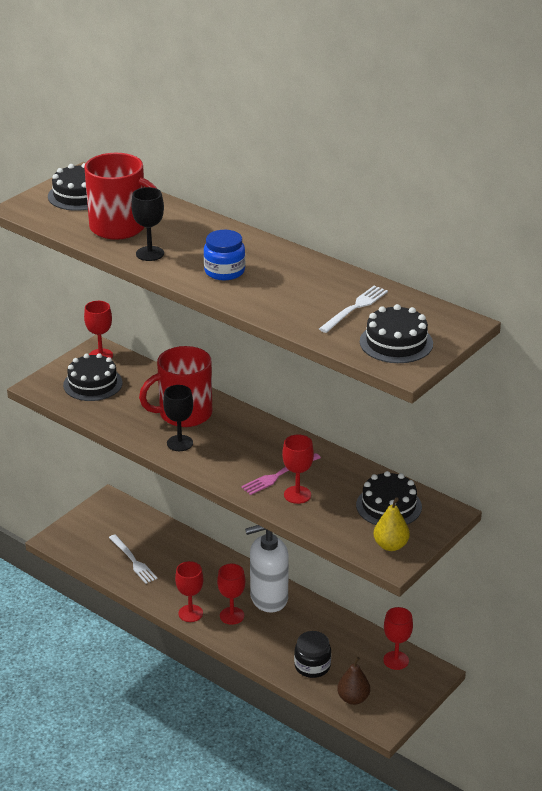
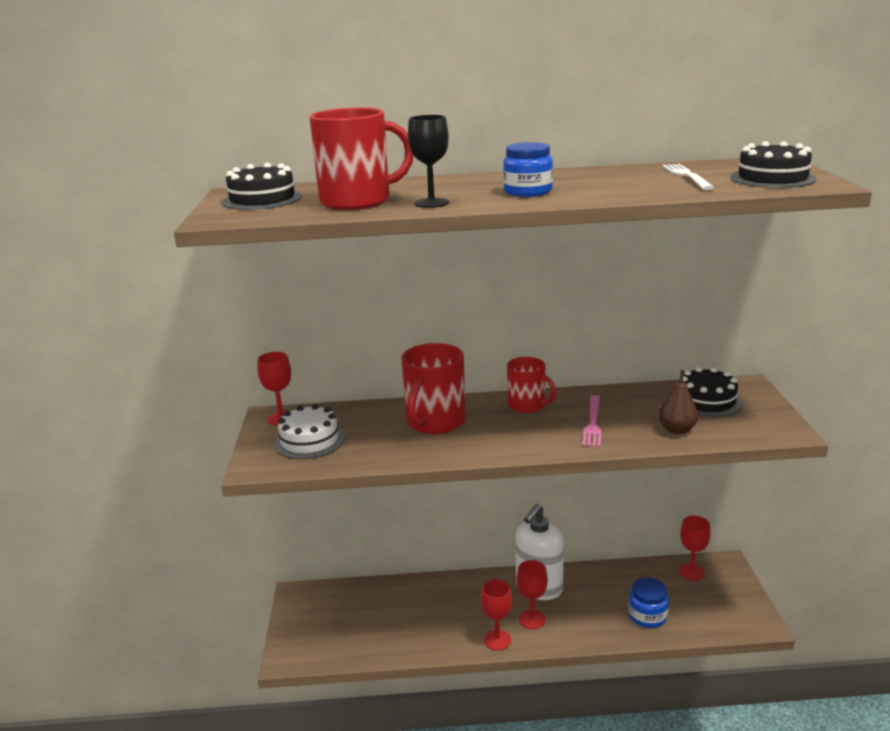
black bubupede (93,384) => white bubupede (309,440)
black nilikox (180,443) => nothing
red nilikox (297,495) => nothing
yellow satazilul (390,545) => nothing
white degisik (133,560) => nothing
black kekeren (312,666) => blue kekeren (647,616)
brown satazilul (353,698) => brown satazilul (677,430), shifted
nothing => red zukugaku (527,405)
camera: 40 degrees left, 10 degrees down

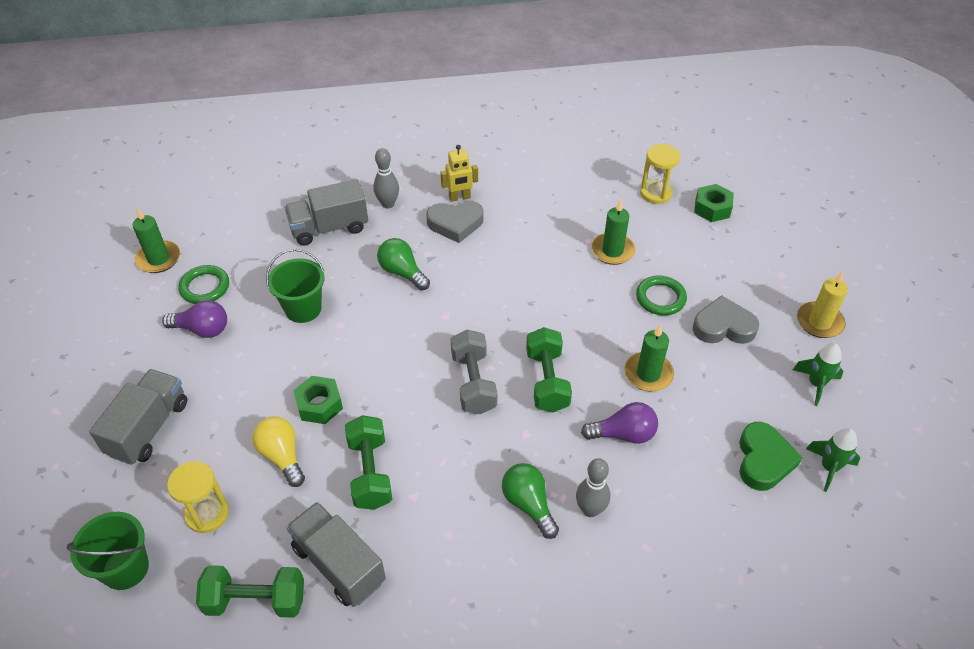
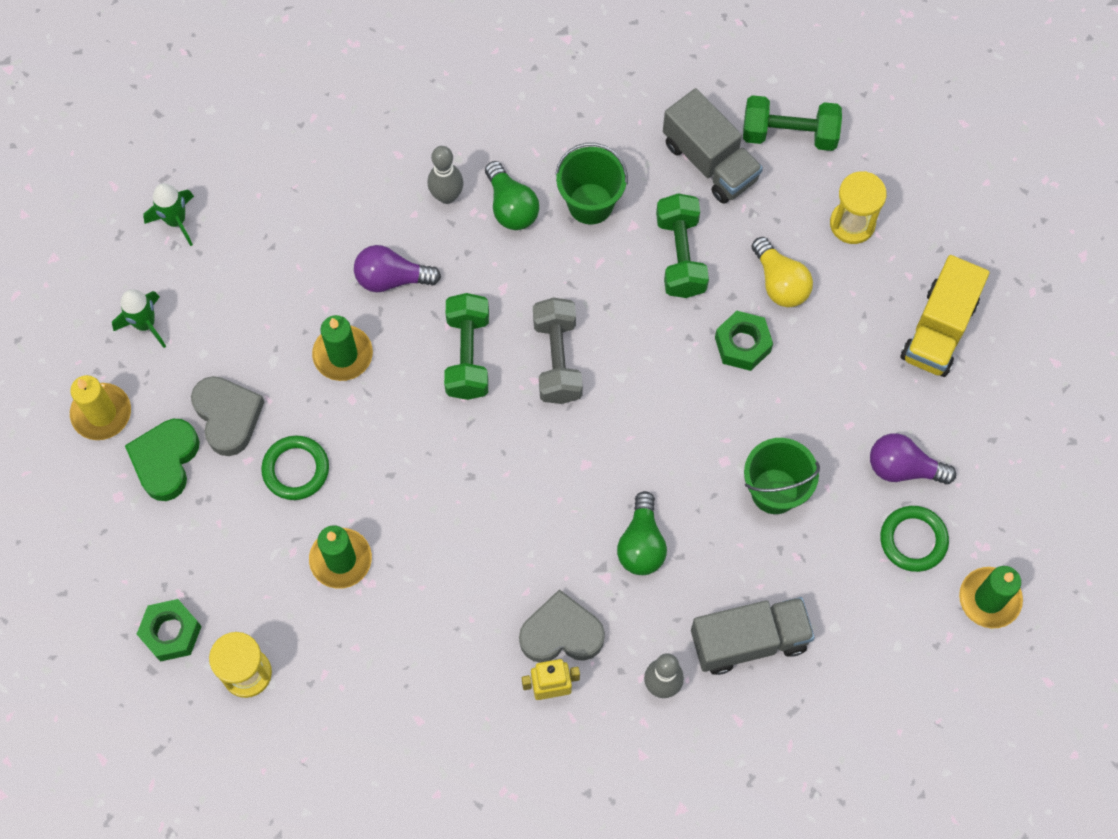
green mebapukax (402,272) => green mebapukax (641,544), 45 degrees clockwise
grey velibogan (723,326) => grey velibogan (228,416), 120 degrees counterclockwise
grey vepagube (149,428) => yellow vepagube (938,330)
green velibogan (763,460) => green velibogan (165,461), shifted
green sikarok (125,568) => green sikarok (590,203), shifted
camera: 175 degrees left, 20 degrees up

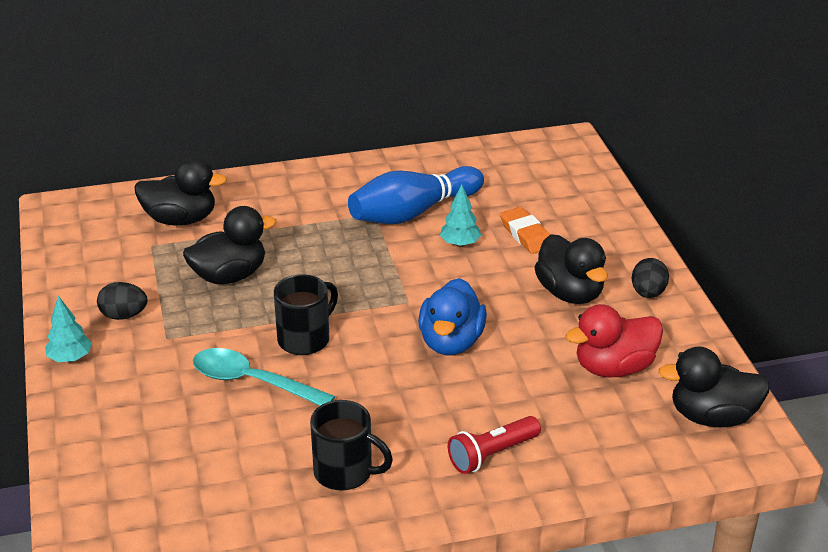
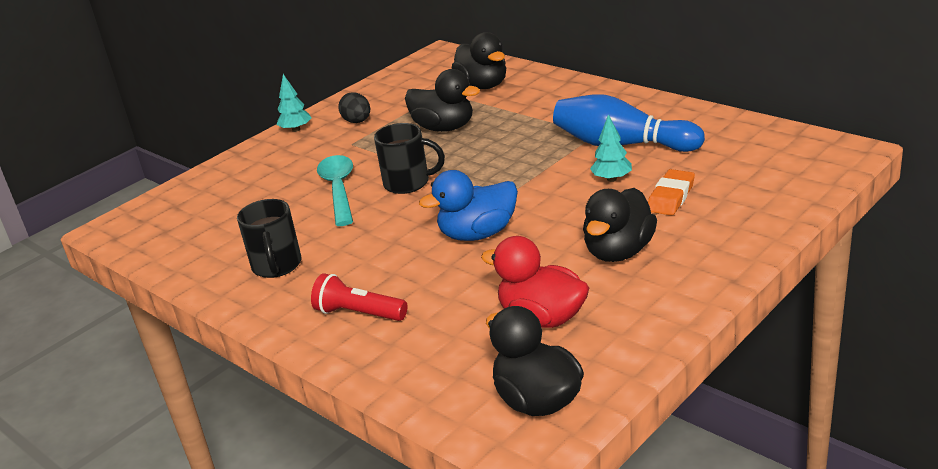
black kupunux (648,293) => nothing
camera: 60 degrees right, 5 degrees down

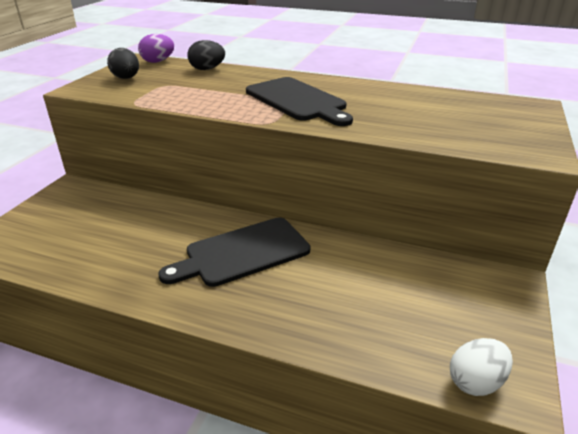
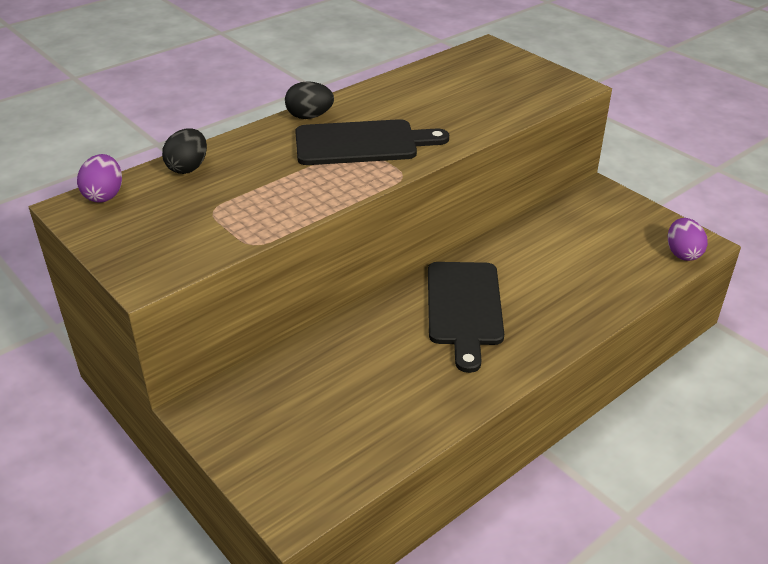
black kupunux (126,78) => black kupunux (309,116), shifted
white kupunux (475,382) => purple kupunux (682,253)
camera: 60 degrees left, 5 degrees up

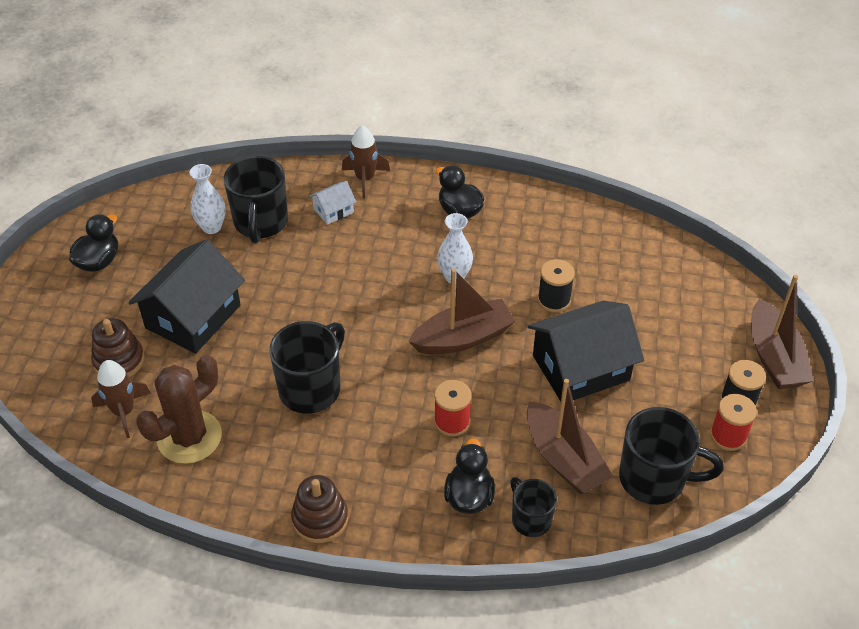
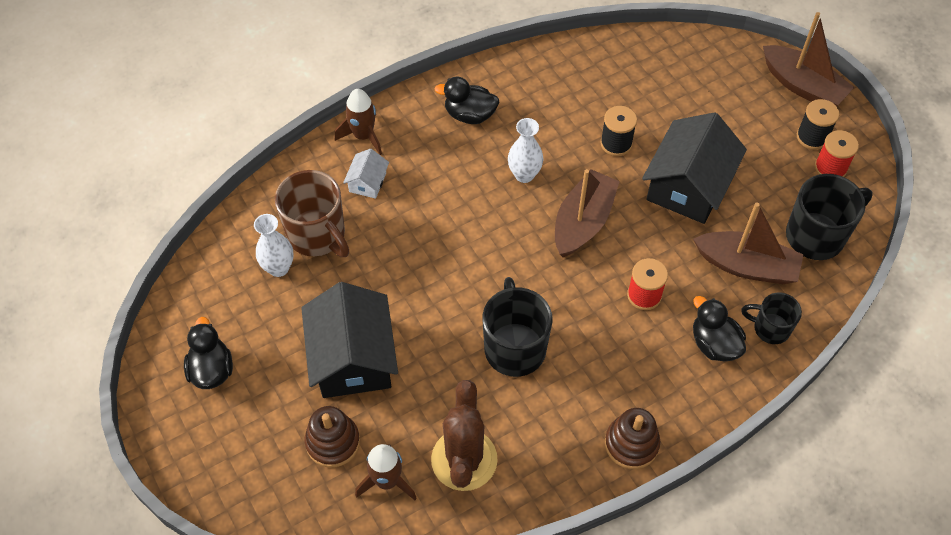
black zukugaku (260,223) => brown zukugaku (317,235)
camera: 40 degrees left, 10 degrees up

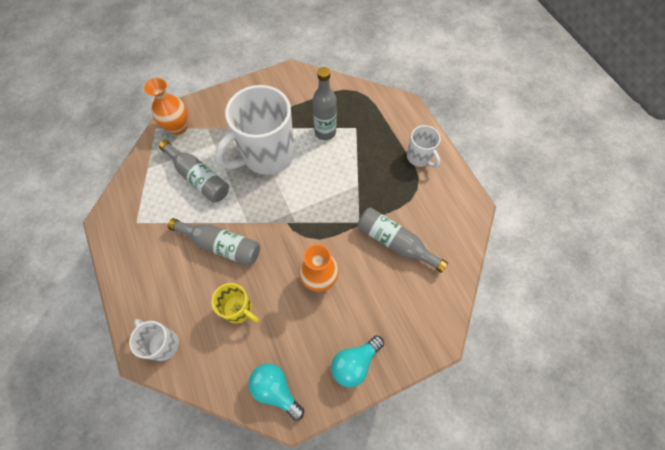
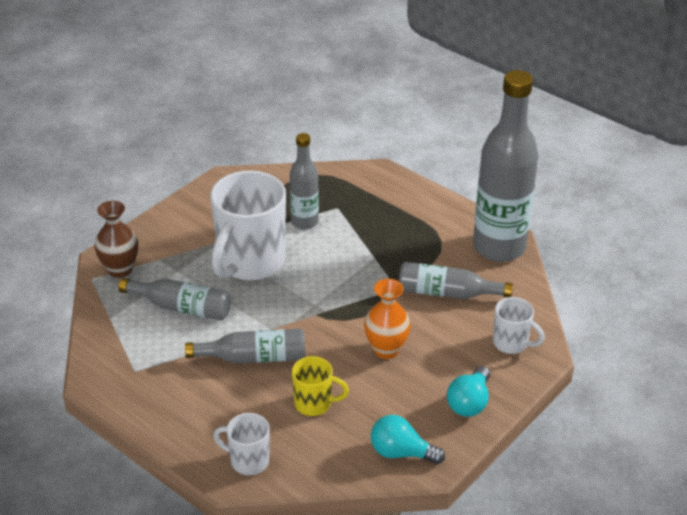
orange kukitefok (178,127) => brown kukitefok (120,269)
white zukugaku (419,157) => white zukugaku (511,343), shifted
nothing => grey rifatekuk (499,247)
camera: 25 degrees left, 25 degrees down

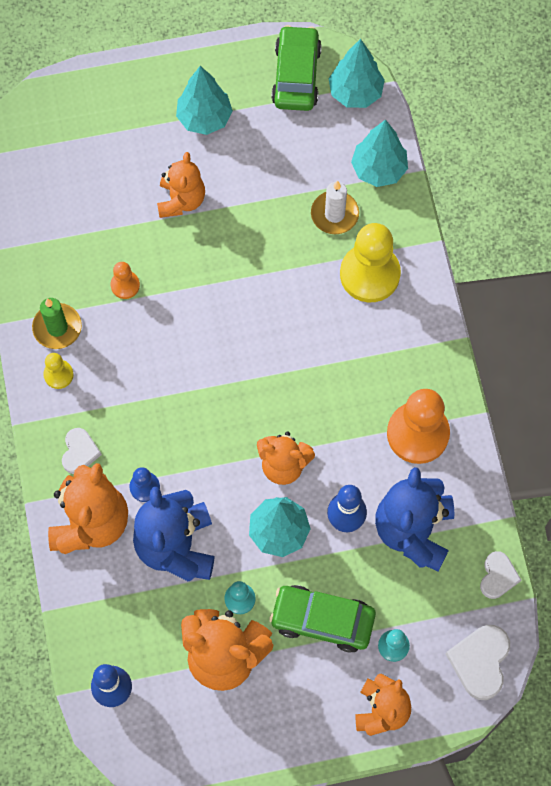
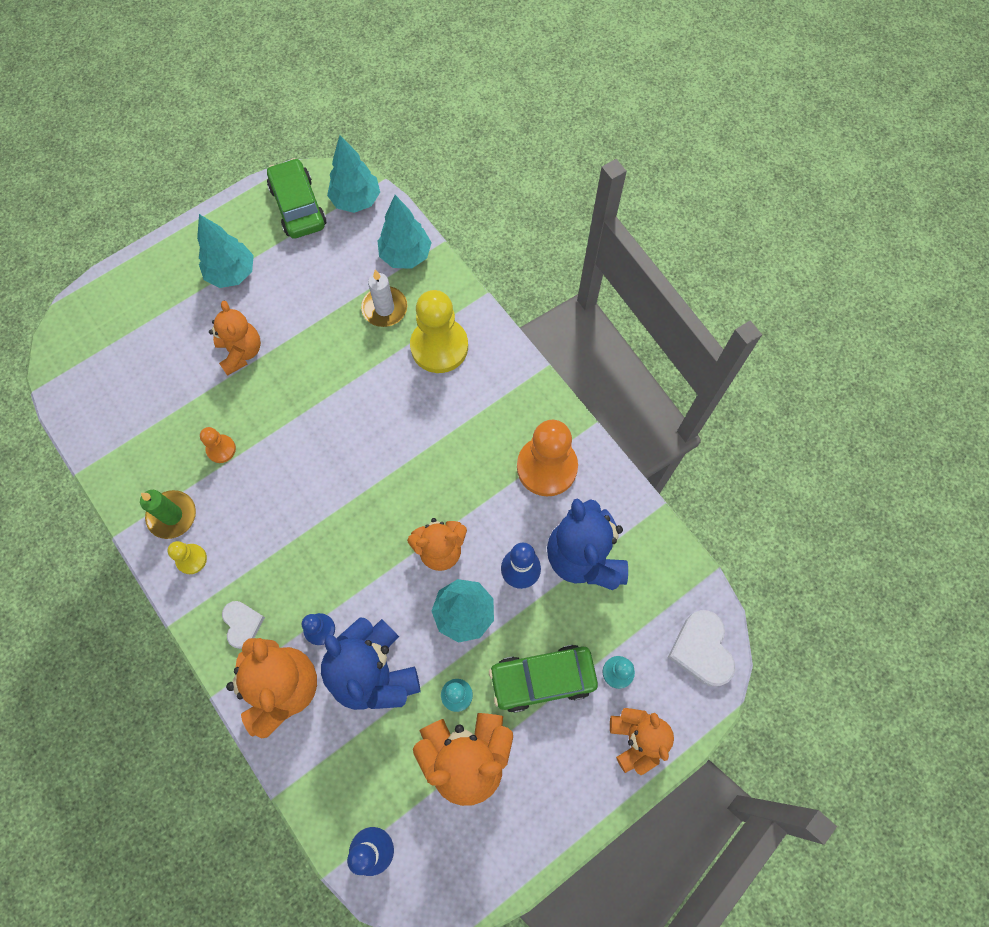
white velibogan (498,576) => nothing
camera: 25 degrees left, 0 degrees up

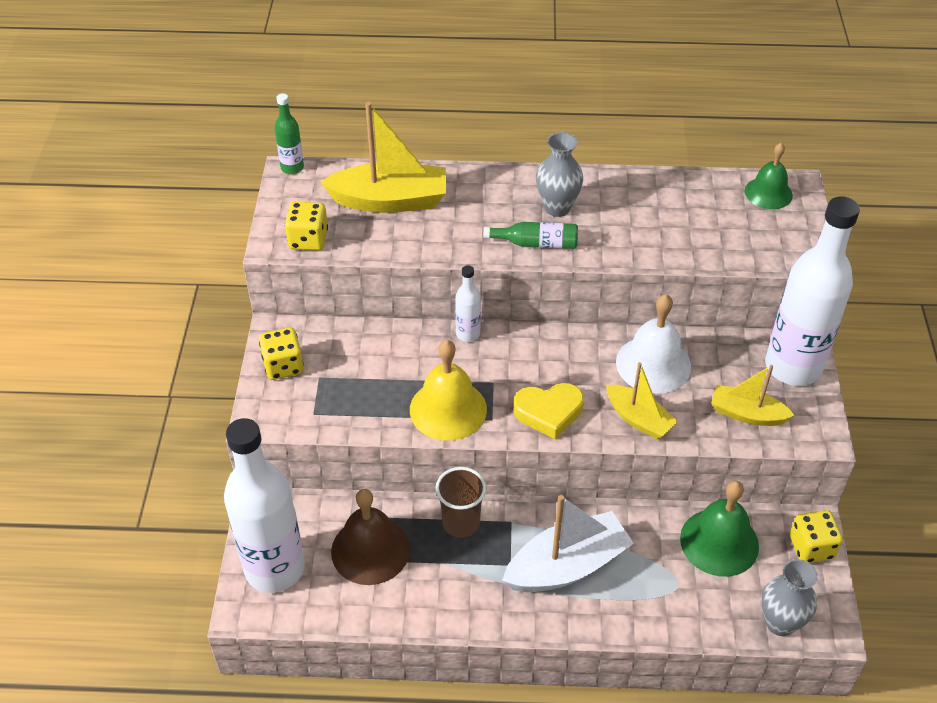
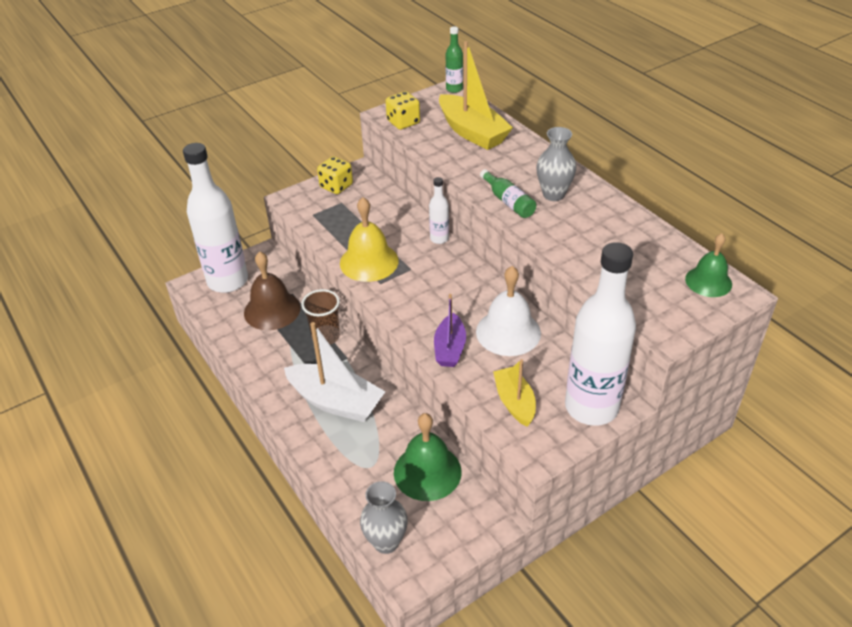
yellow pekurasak (638,419) => purple pekurasak (450,348)
yellow velibogan (549,412) => nothing
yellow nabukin (811,547) => nothing
camera: 55 degrees right, 5 degrees down

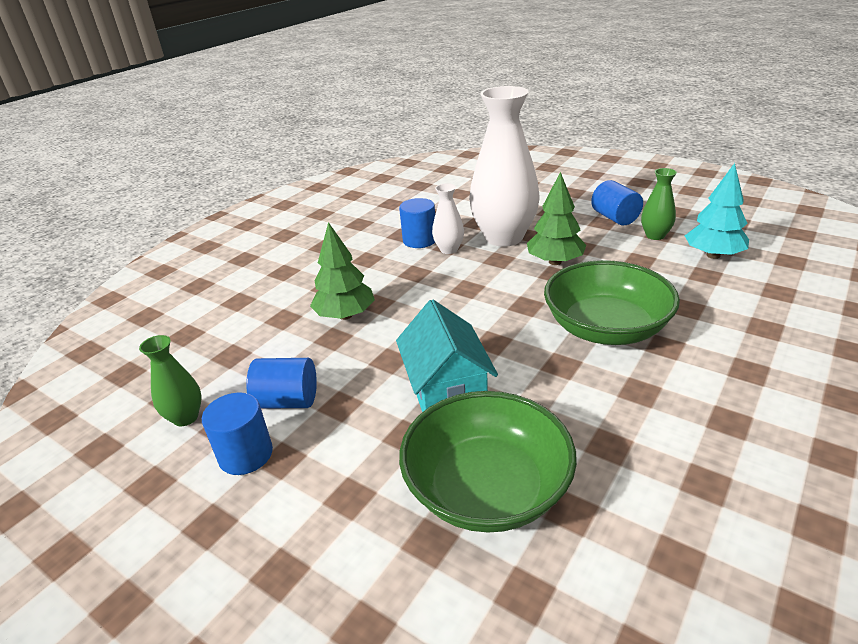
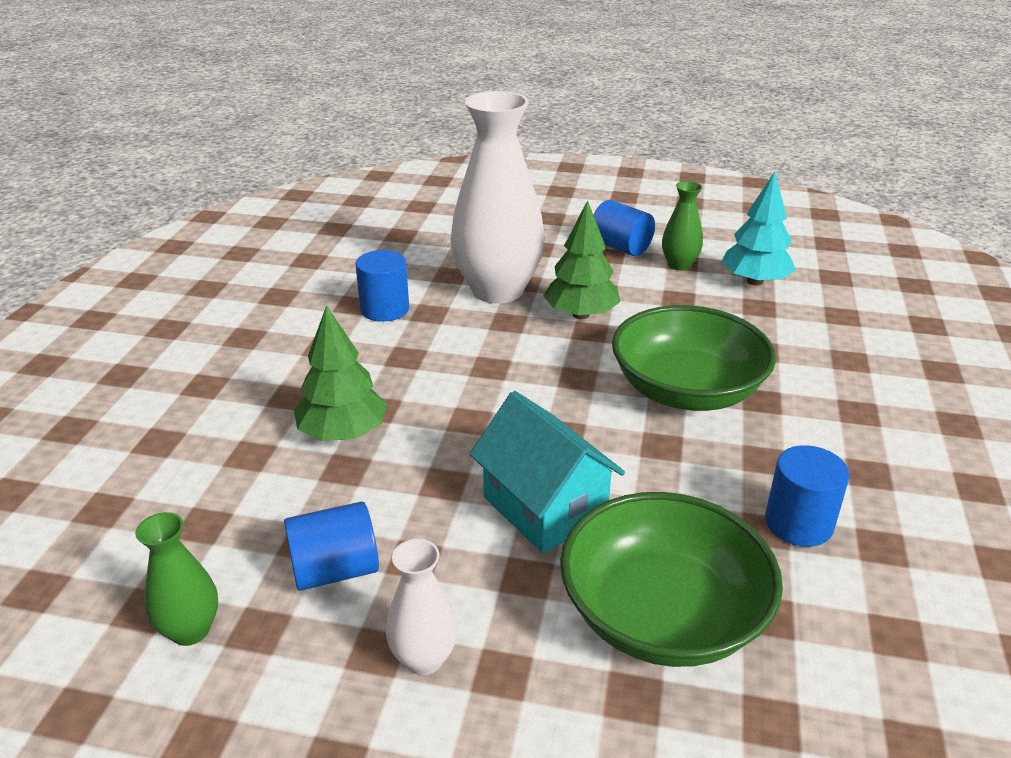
white kukitefok (449,249) => white kukitefok (424,658), shifted
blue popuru (246,454) => blue popuru (798,523), shifted
camera: 25 degrees left, 0 degrees up

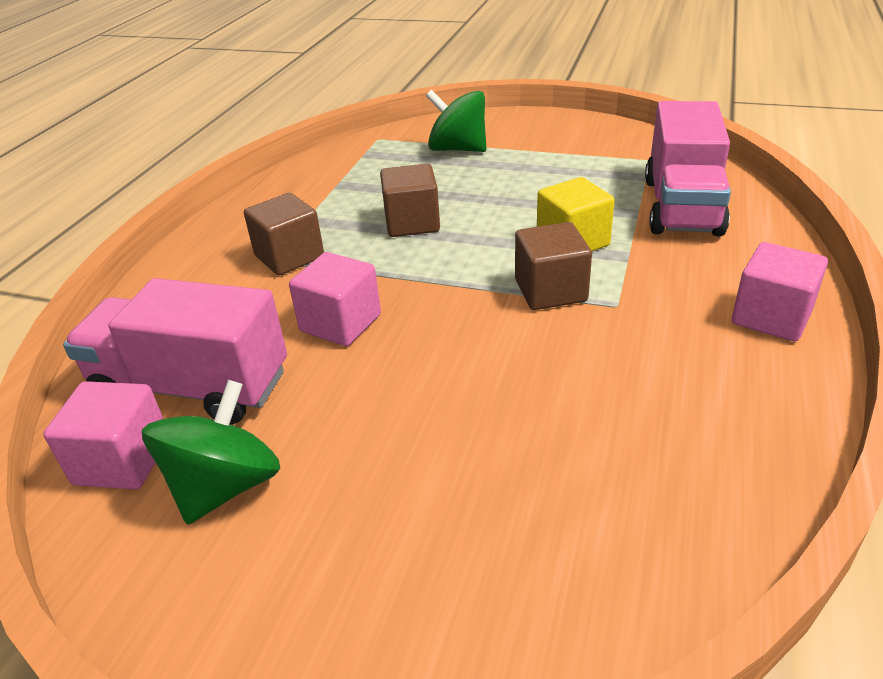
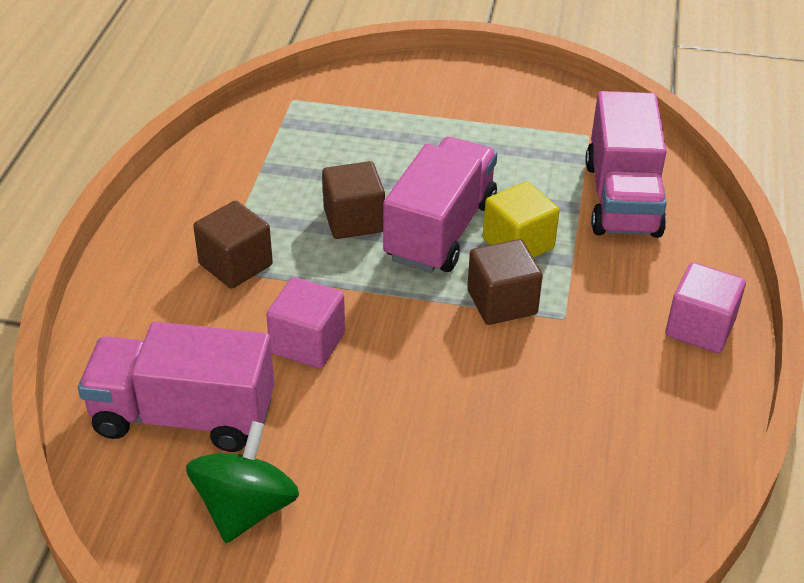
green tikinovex (457,149) => nothing
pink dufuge (122,460) => nothing
nothing => pink vepagube (440,230)
camera: 10 degrees left, 5 degrees up

